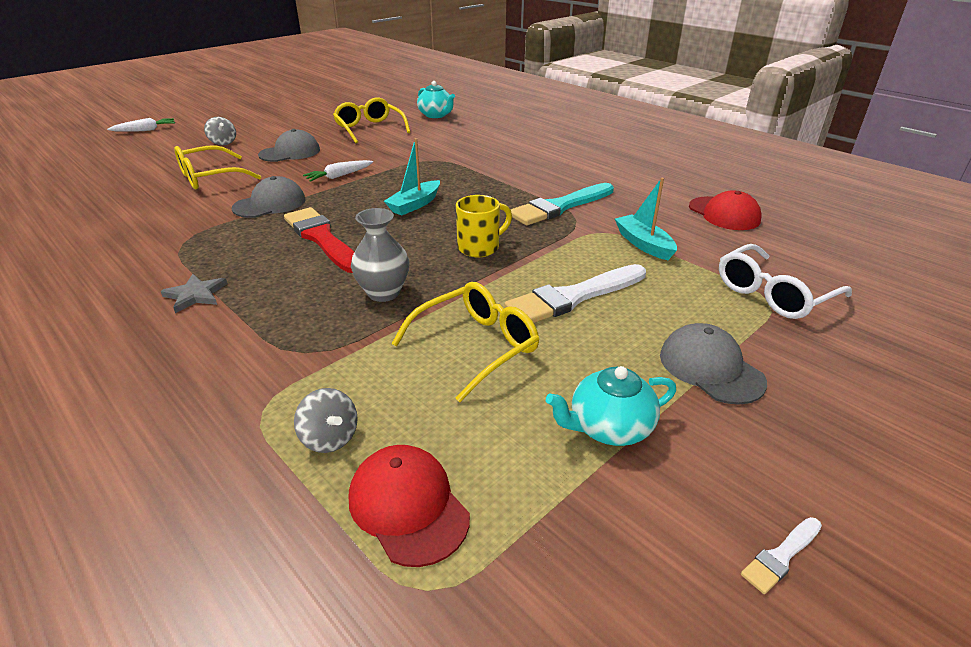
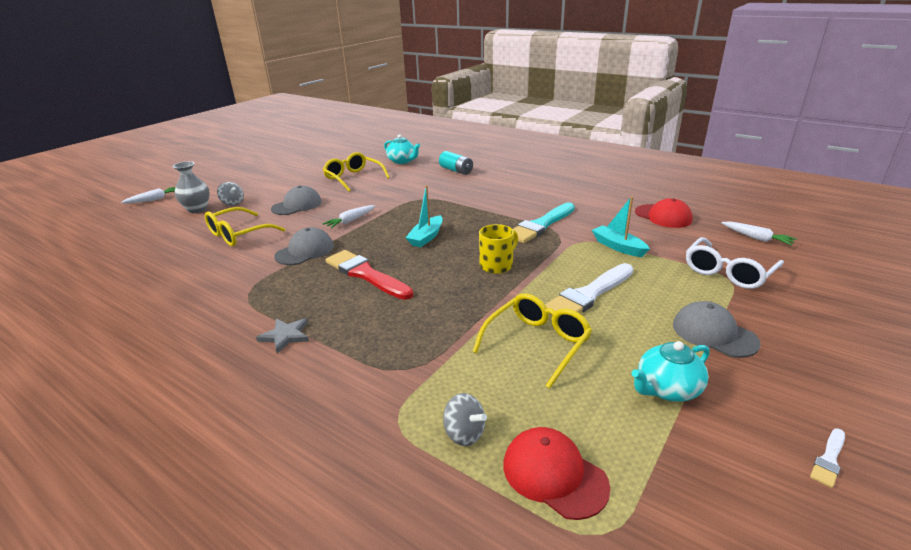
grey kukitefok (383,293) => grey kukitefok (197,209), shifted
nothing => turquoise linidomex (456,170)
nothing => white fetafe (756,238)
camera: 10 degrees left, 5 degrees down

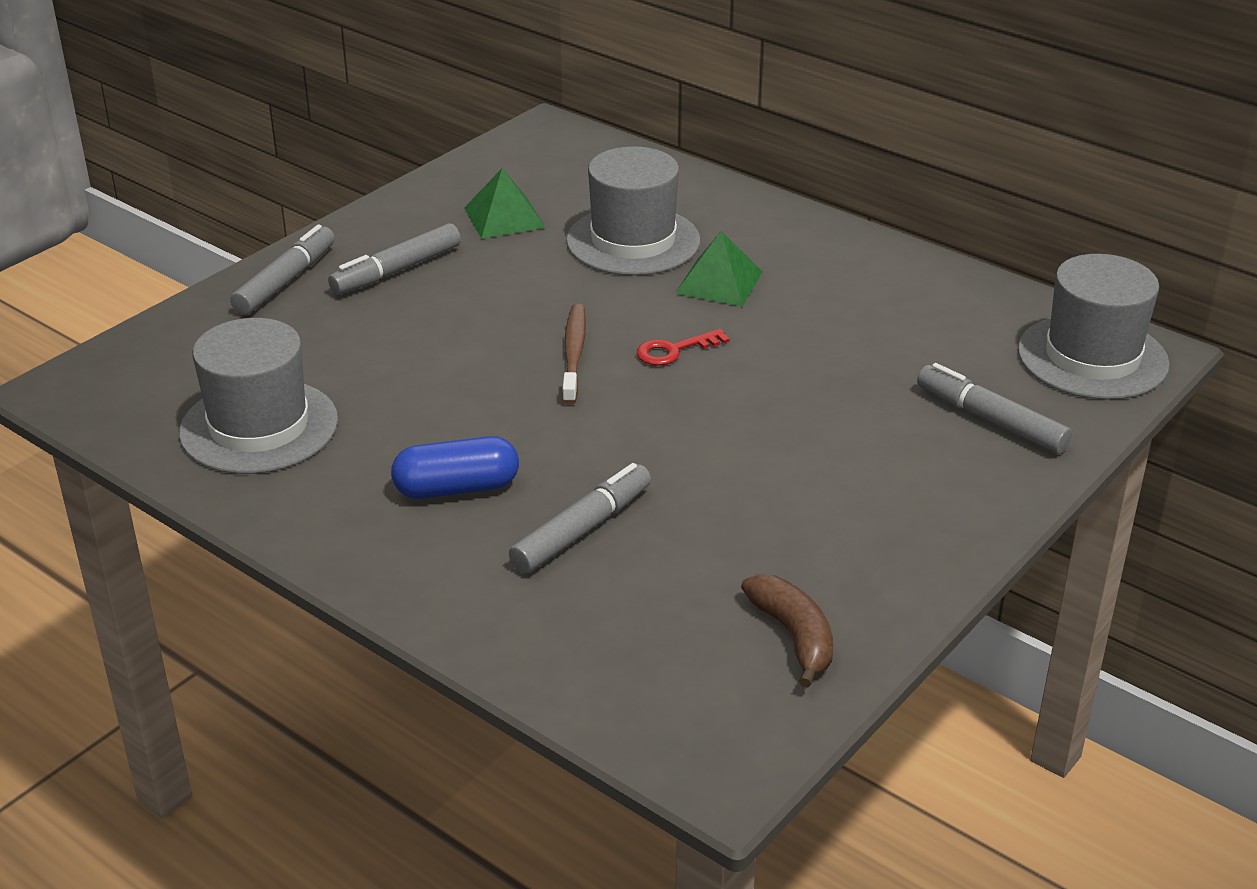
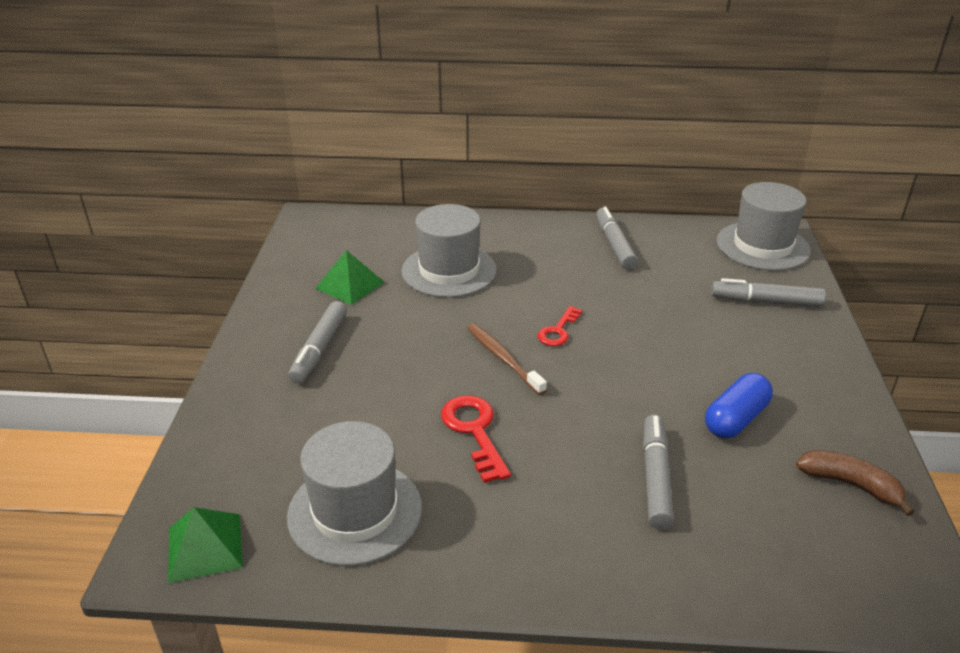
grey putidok (286,281) => grey putidok (614,245), shifted
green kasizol (719,282) => green kasizol (205,547), shifted
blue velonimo (457,488) => blue velonimo (735,419), shifted
nothing => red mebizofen (474,431)
camera: 35 degrees left, 0 degrees up

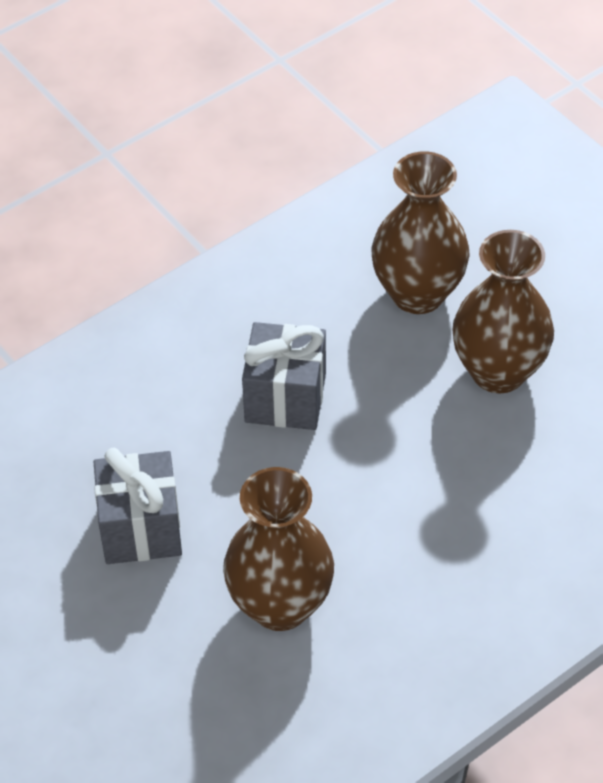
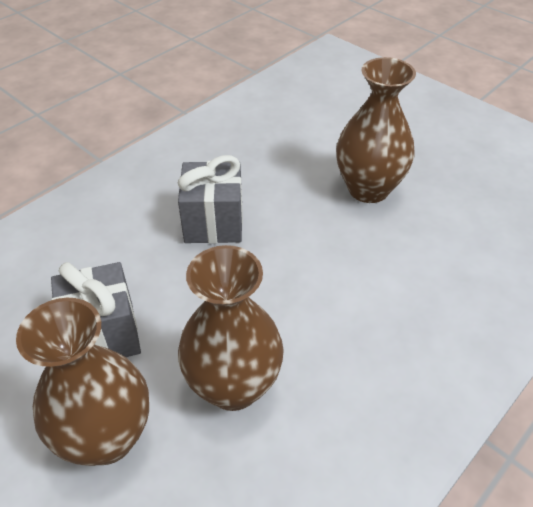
brown kukitefok (417,293) => brown kukitefok (107,437), shifted
camera: 10 degrees left, 5 degrees down

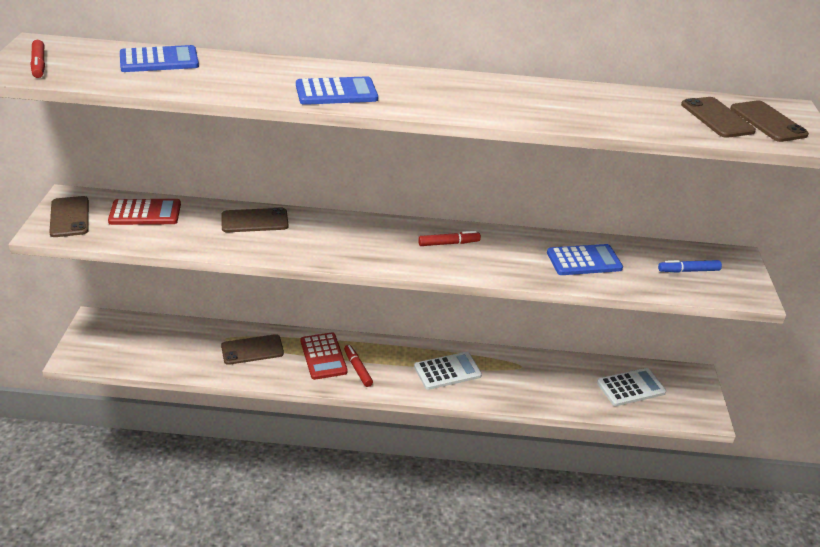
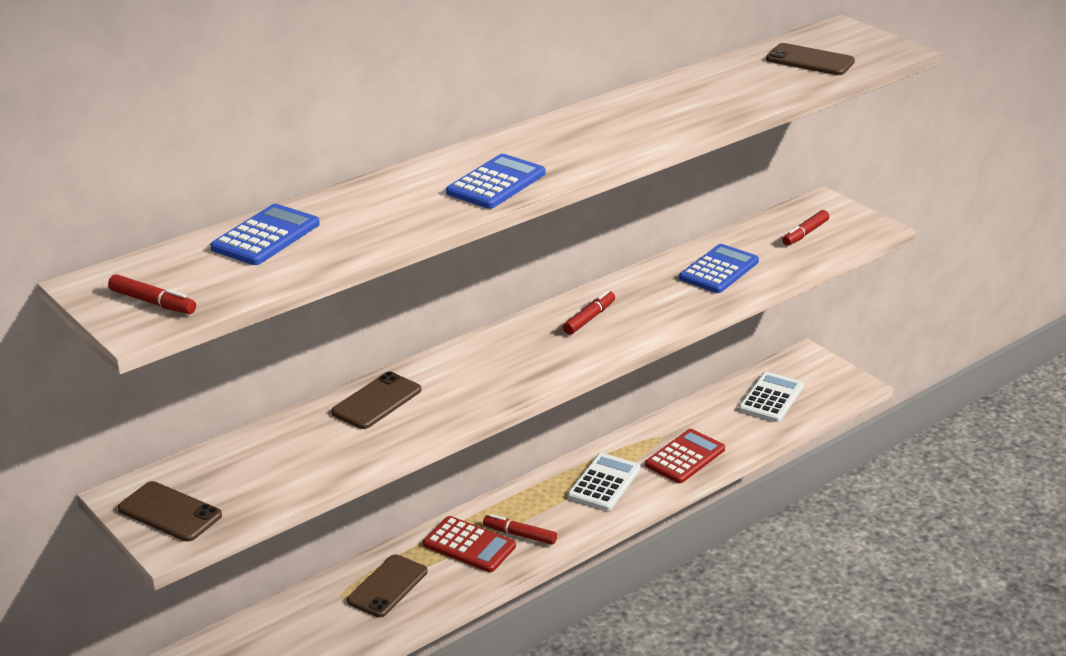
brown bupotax (768,122) => nothing
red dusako (145,213) => red dusako (685,457), shifted
blue putidok (688,271) => red putidok (805,233)
camera: 40 degrees left, 5 degrees down

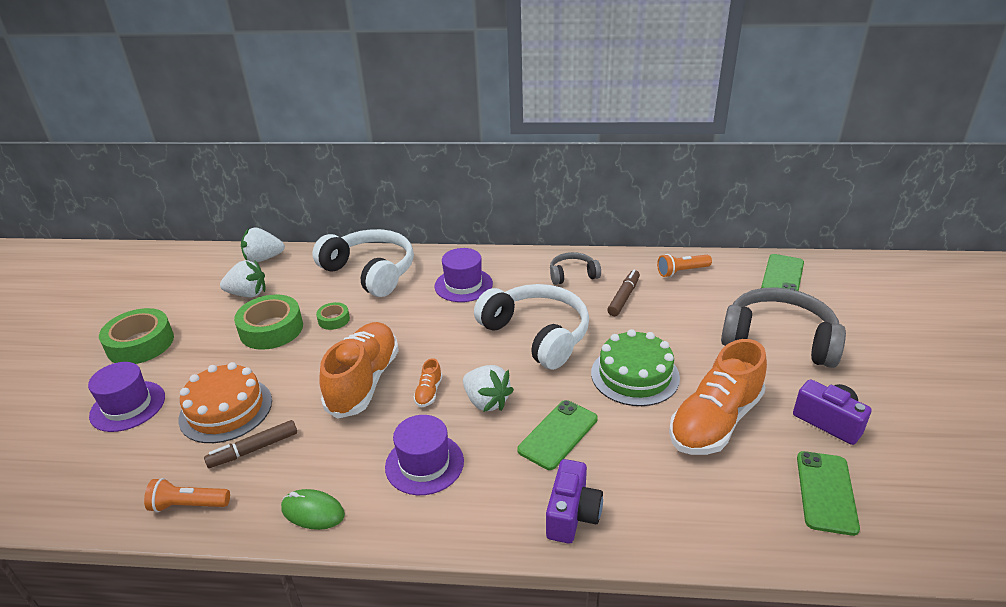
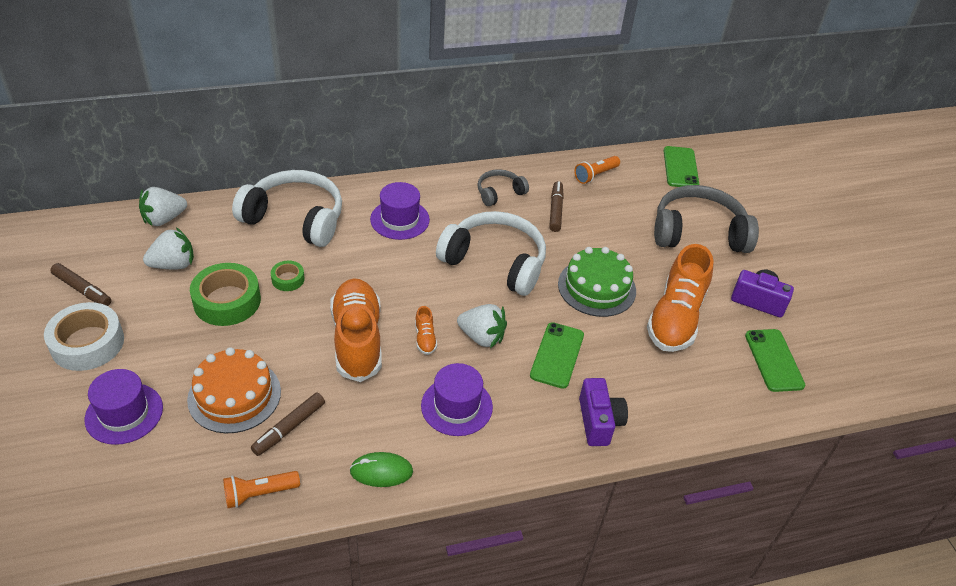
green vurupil (140,344) => white vurupil (87,343)
nothing => brown putidok (82,290)
camera: 25 degrees left, 10 degrees up

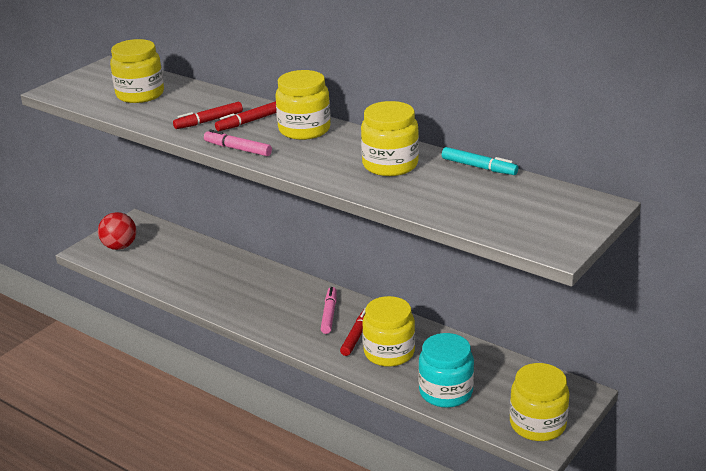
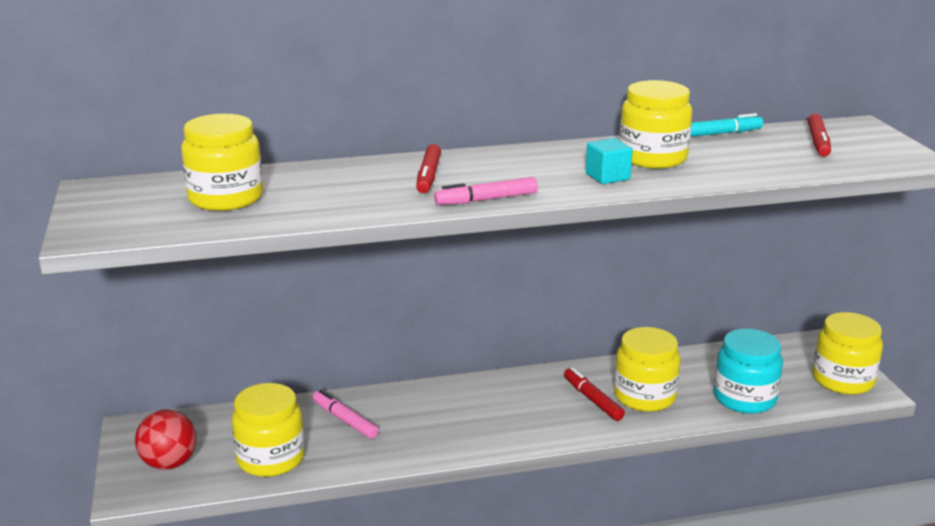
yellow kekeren (304,129) => yellow kekeren (270,458), shifted
red putidok (209,121) => red putidok (818,142), shifted
pink putidok (329,314) => pink putidok (345,420), shifted
nothing => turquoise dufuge (607,176)
camera: 50 degrees left, 5 degrees down

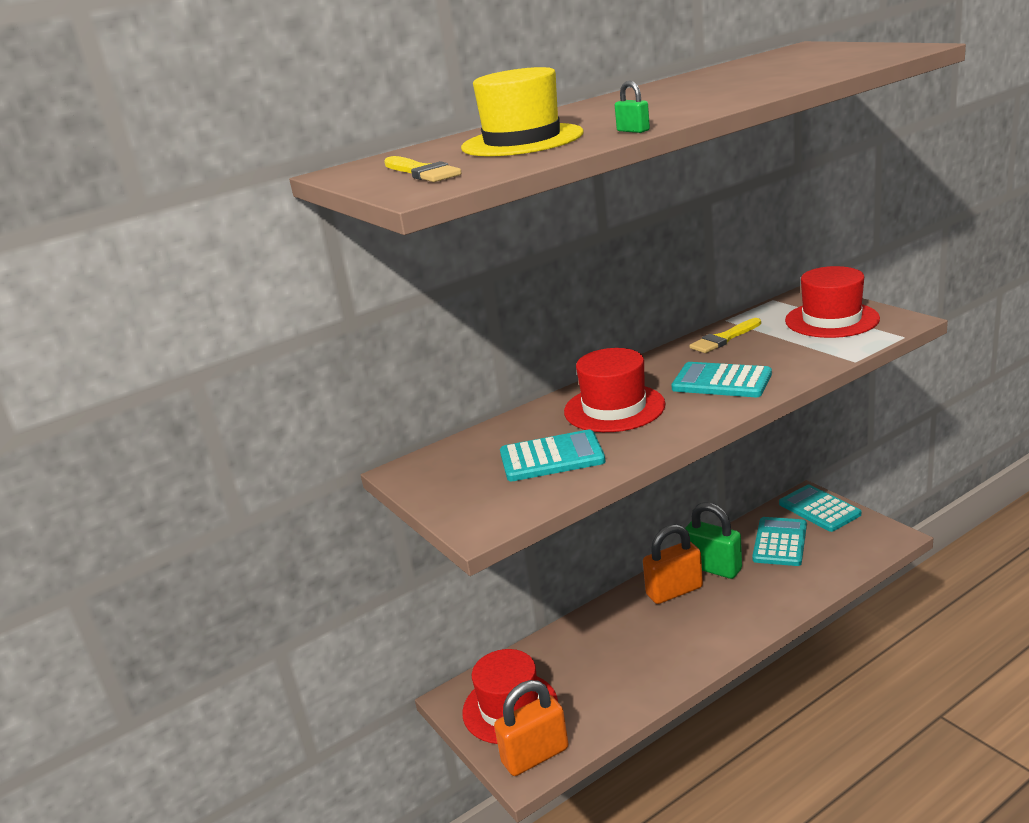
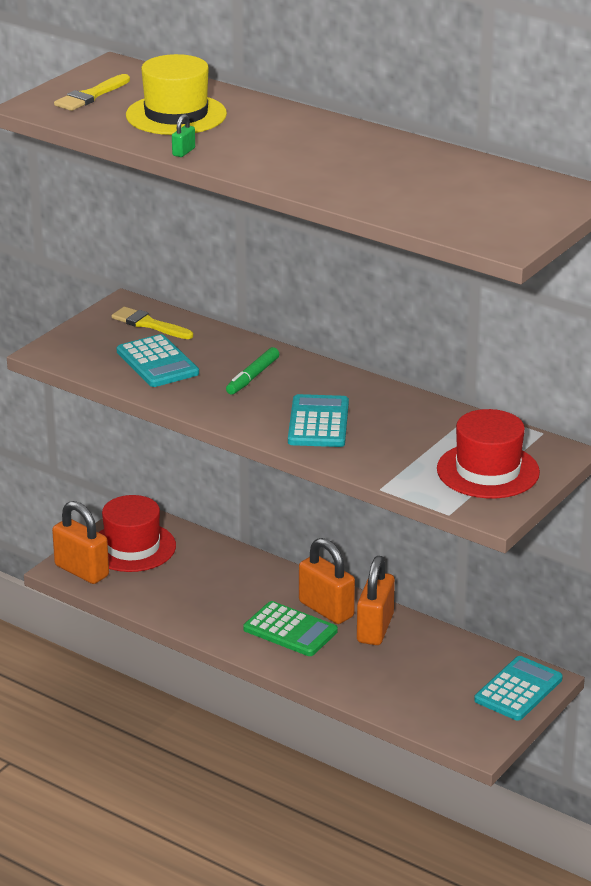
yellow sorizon (724,338) => yellow sorizon (149,324), shifted
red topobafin (614,408) => green putidok (252,377)
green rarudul (713,568) => orange rarudul (375,629)
turquoise dusako (780,542) => nothing
nothing => green dusako (290,630)
camera: 65 degrees right, 5 degrees up

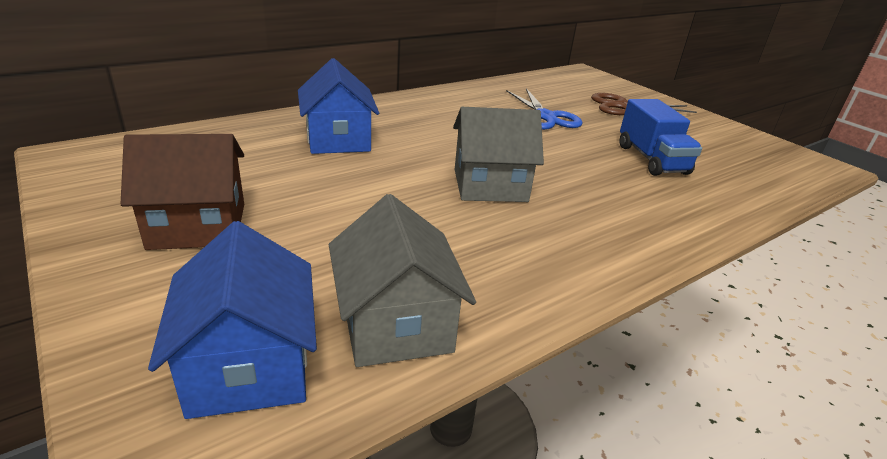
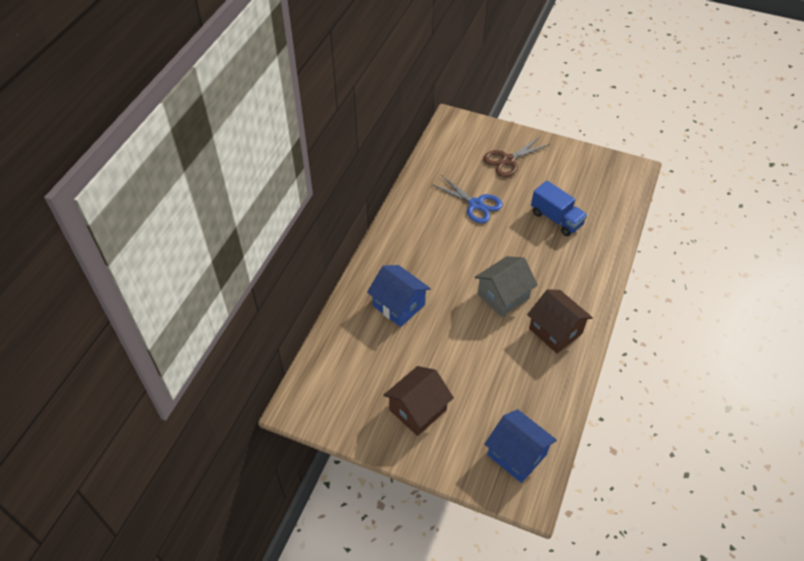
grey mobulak (396,324) => nothing
nothing => brown mobulak (555,331)
camera: 30 degrees left, 20 degrees up

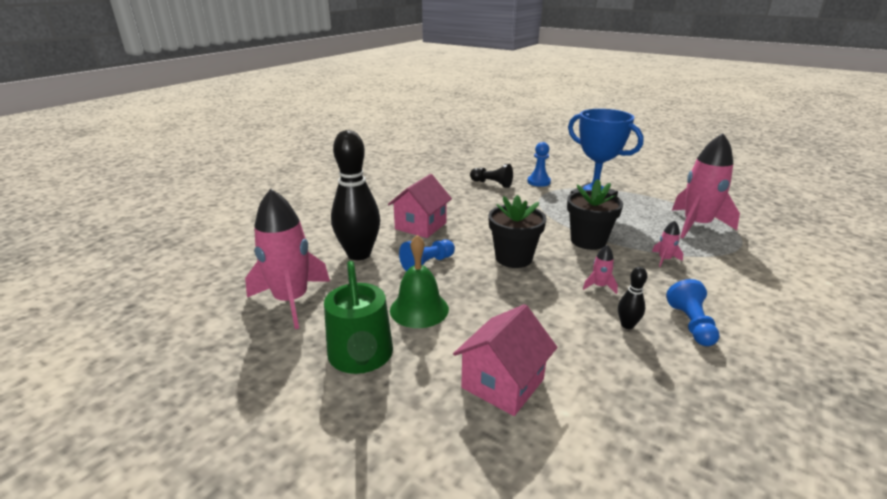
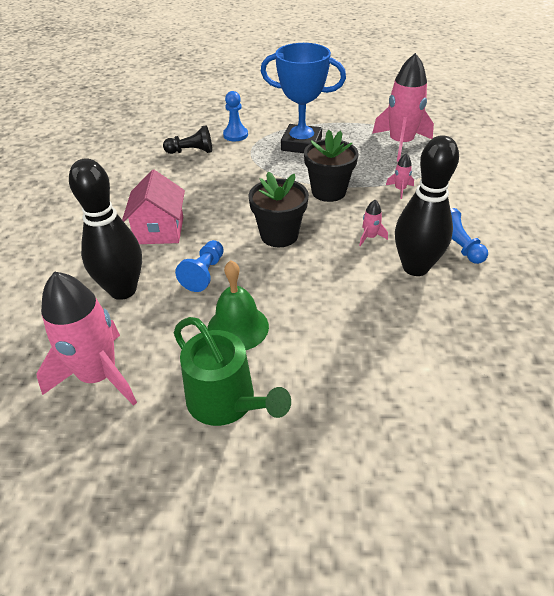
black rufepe (627,325) => black rufepe (415,267), x2.31
pink mobulak (503,383) => nothing
camera: 30 degrees left, 15 degrees up

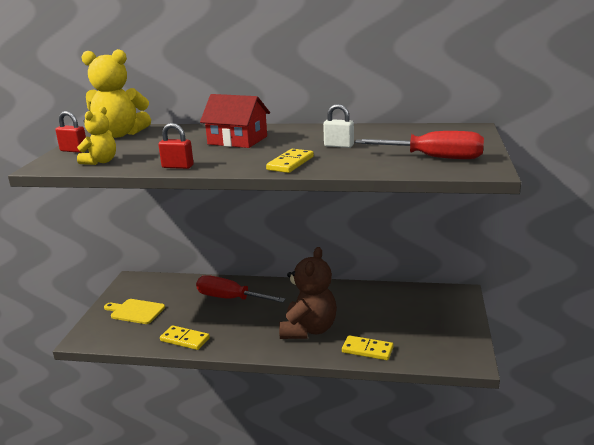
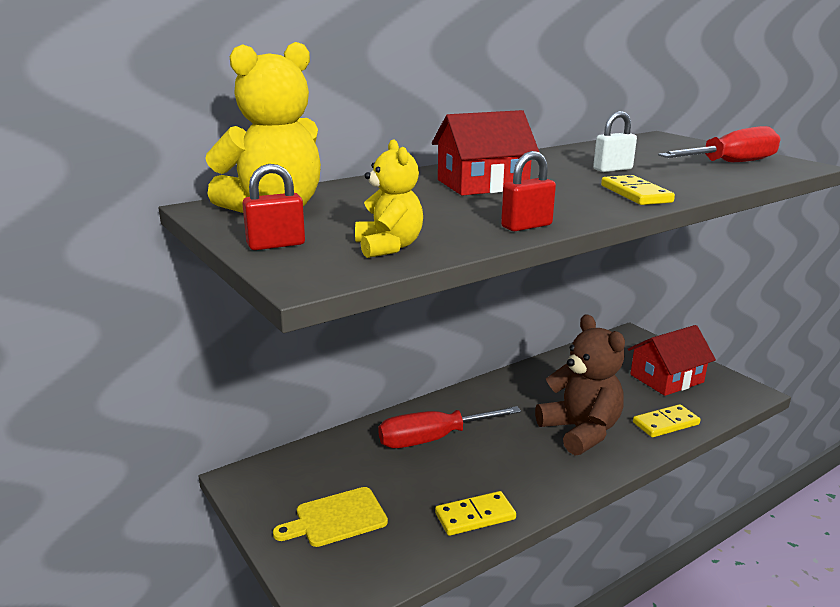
nothing => red mobulak (666,378)
camera: 45 degrees left, 0 degrees up

